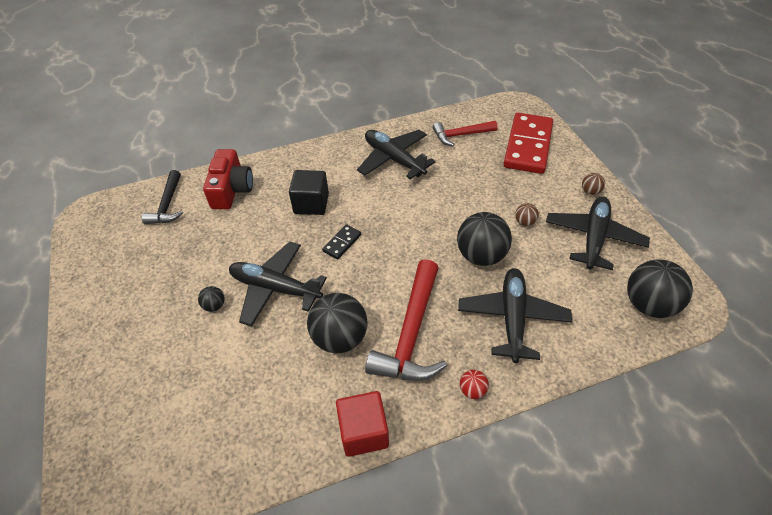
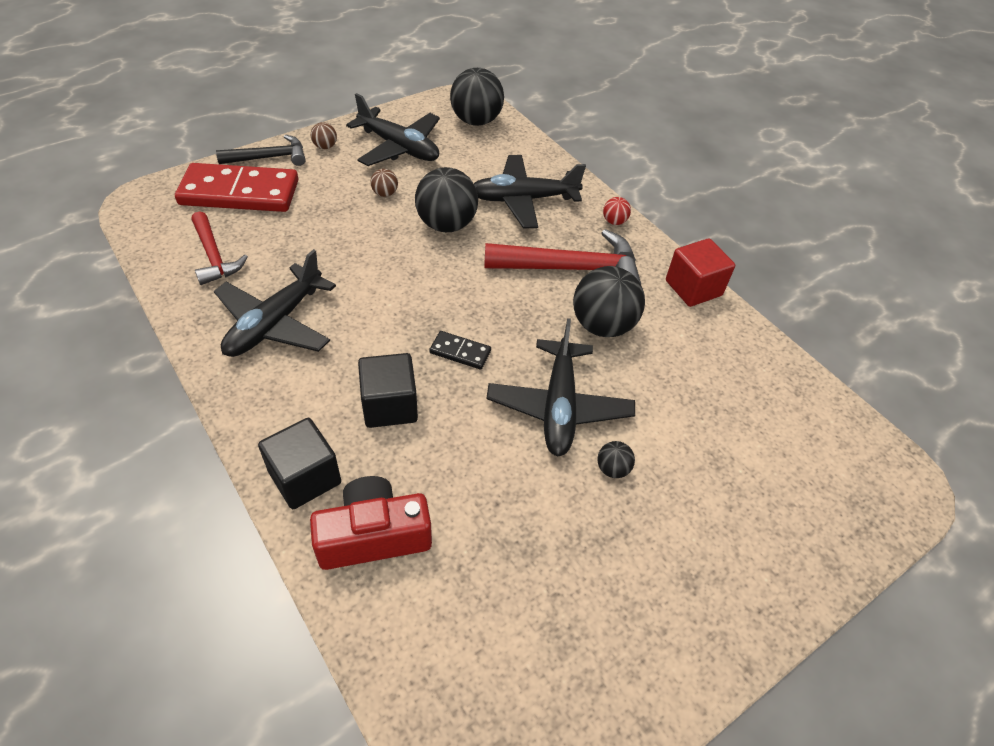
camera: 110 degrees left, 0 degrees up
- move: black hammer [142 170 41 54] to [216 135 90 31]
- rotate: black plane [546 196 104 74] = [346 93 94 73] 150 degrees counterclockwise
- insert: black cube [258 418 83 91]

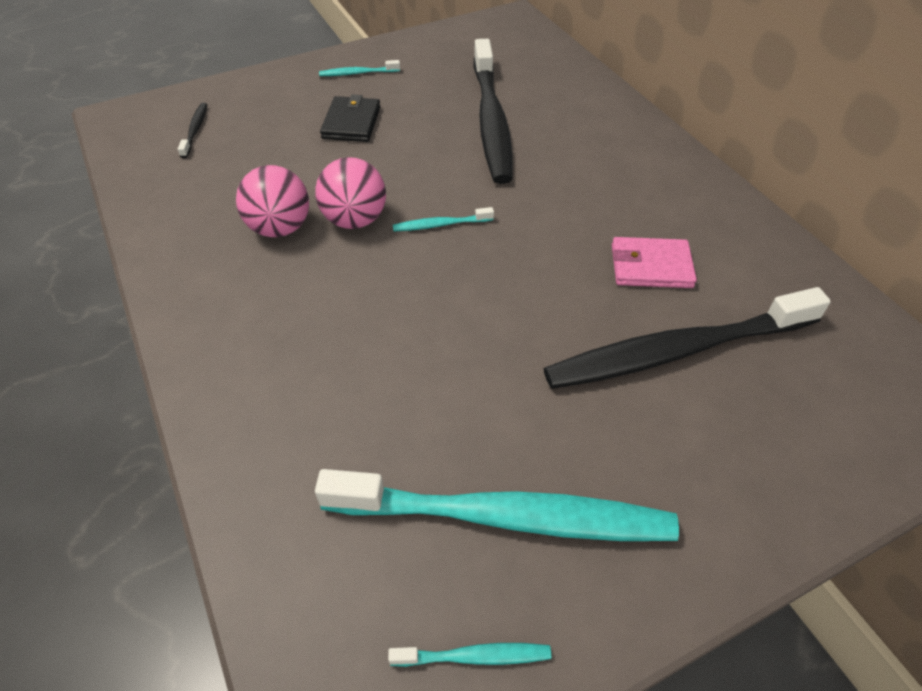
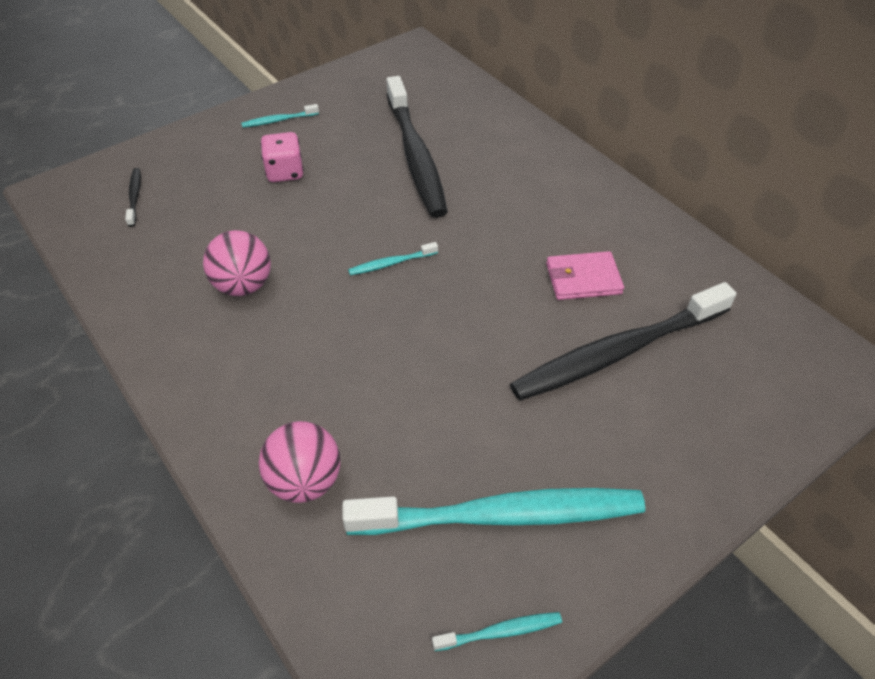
camera: 10 degrees left, 0 degrees up
- move: pink ball [315 157 71 72] to [259 421 81 82]
- replace: black wallet [320 95 61 47] to pink dice [261 132 43 50]

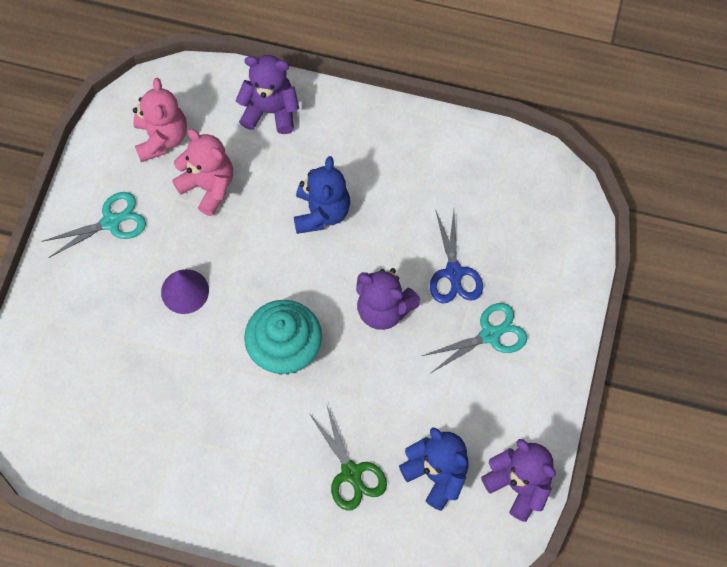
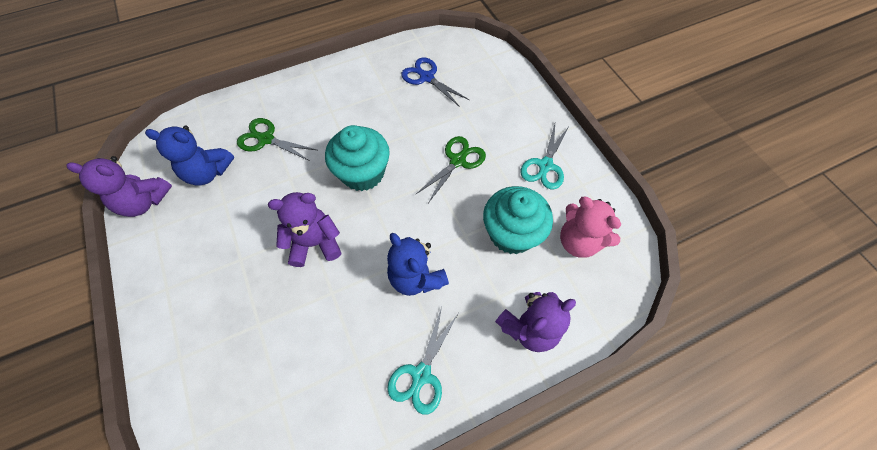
camera: 140 degrees right, 5 degrees down
- replace: purple cone [161 269 48 45] to green scissors [416 136 70 67]
- replace: pink teddy bear [172 129 61 87] to turquoise cupcake [483 186 70 68]
- move: turquoise scissors [422 303 105 70] to [387 307 71 108]
- move: blue scissors [430 209 53 94] to [401 58 69 49]

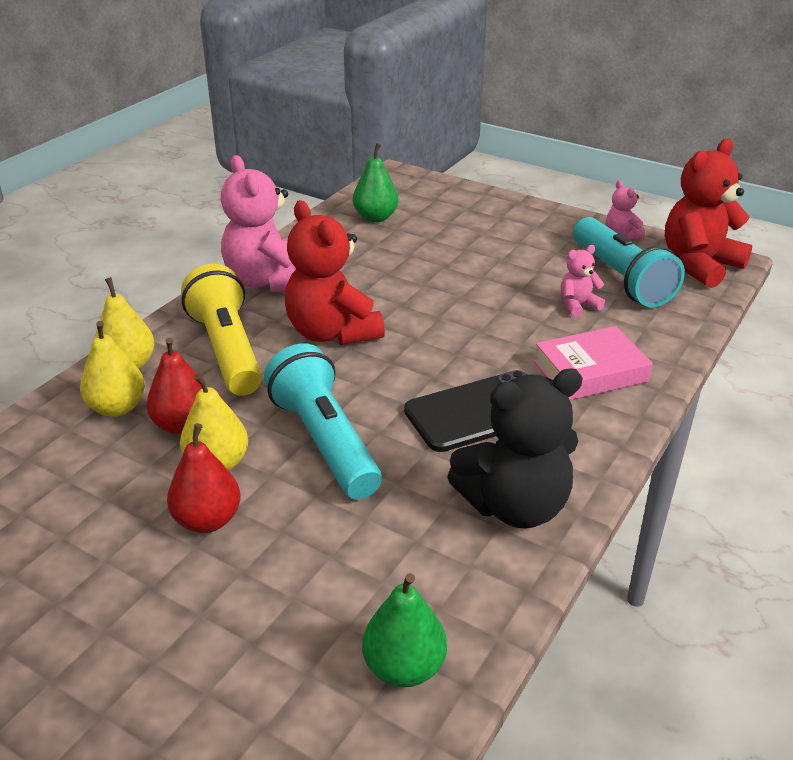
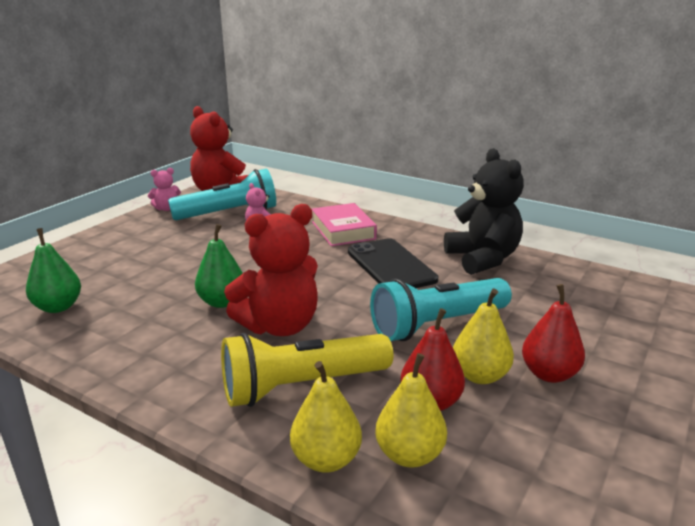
camera: 90 degrees left, 10 degrees down
- delete: pink teddy bear [221 155 75 137]
- move: green pear [362 573 85 114] to [195 224 48 84]

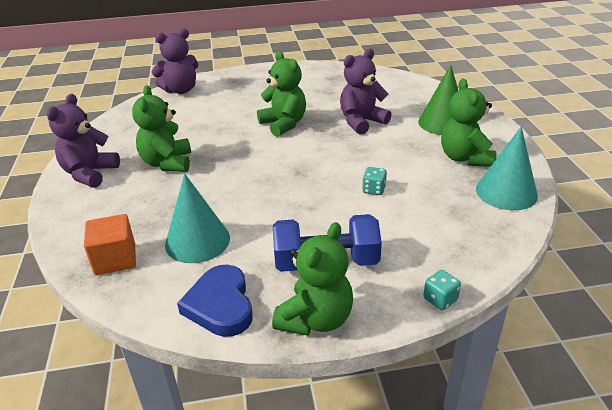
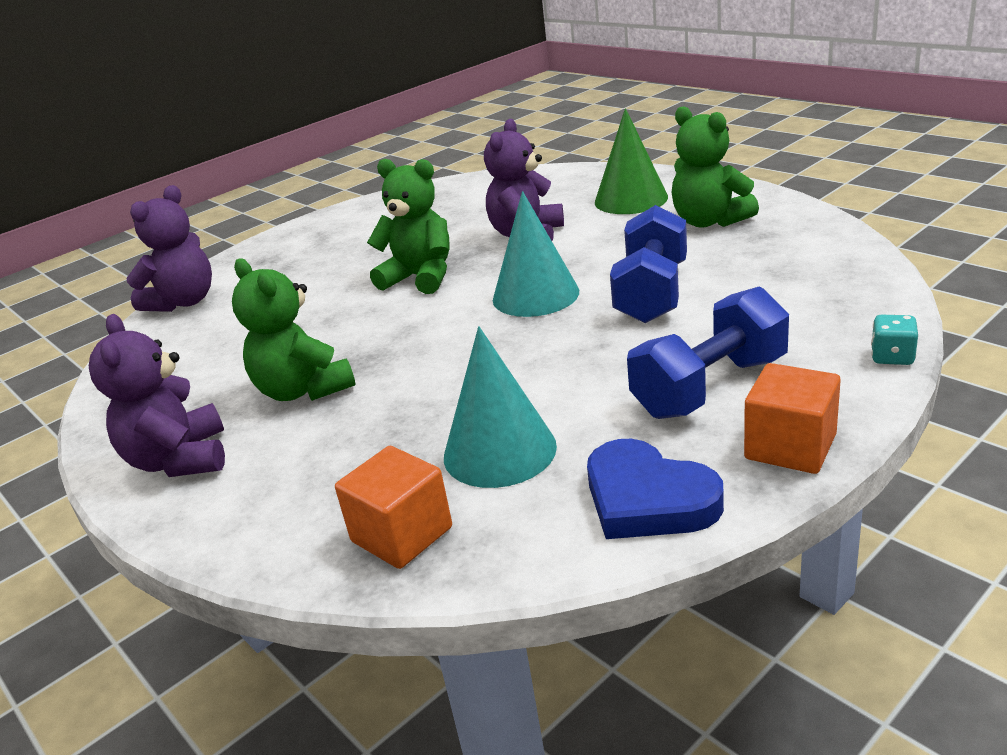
camera: 30 degrees left, 5 degrees down
- replace: green teddy bear [272 222 81 114] to orange cube [744 363 97 111]
- replace: turquoise dice [362 167 25 28] to blue dumbbell [610 205 77 118]
- move: turquoise cone [476 126 62 84] to [493 191 86 126]

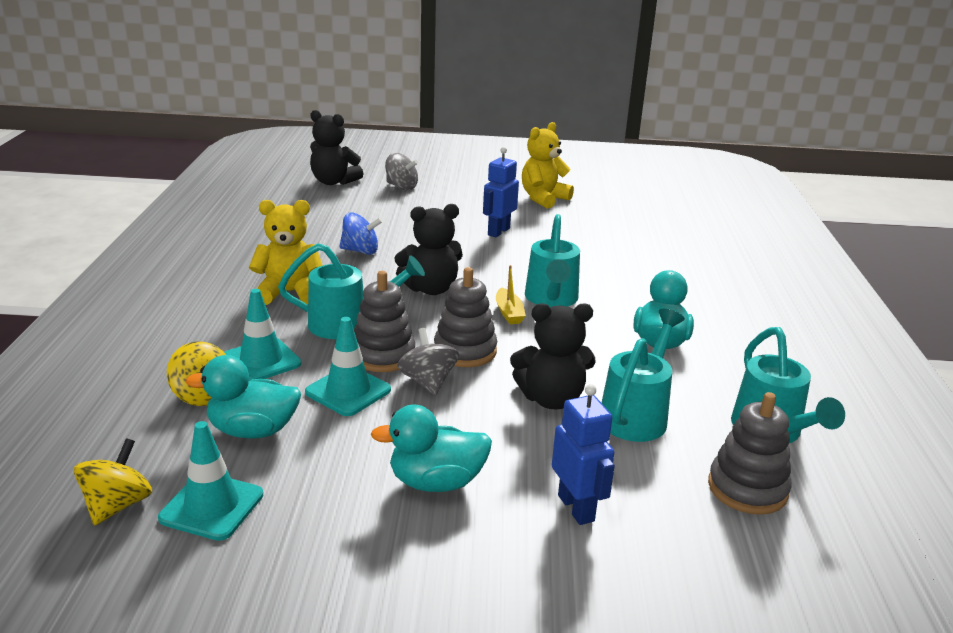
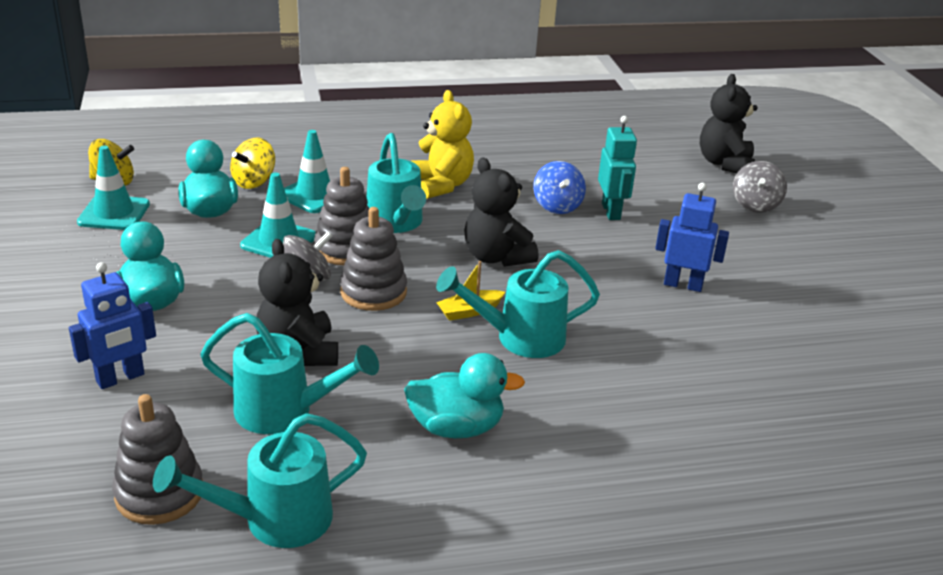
camera: 75 degrees right, 5 degrees up
- delete: yellow teddy bear [522 122 52 87]
- insert: turquoise robot [598 116 39 104]

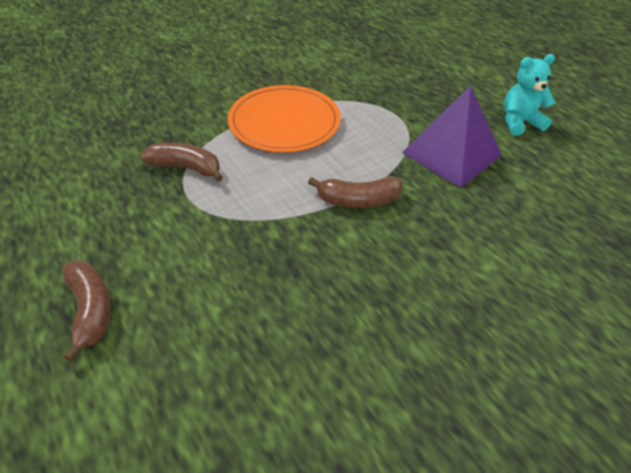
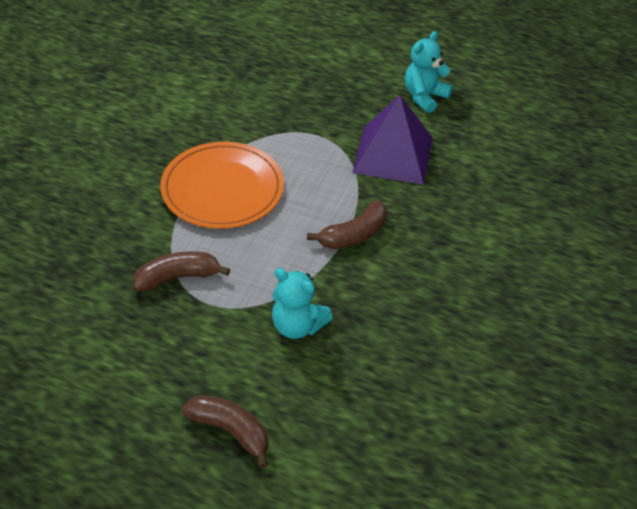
camera: 35 degrees left, 0 degrees up
- insert: turquoise teddy bear [272 268 61 71]

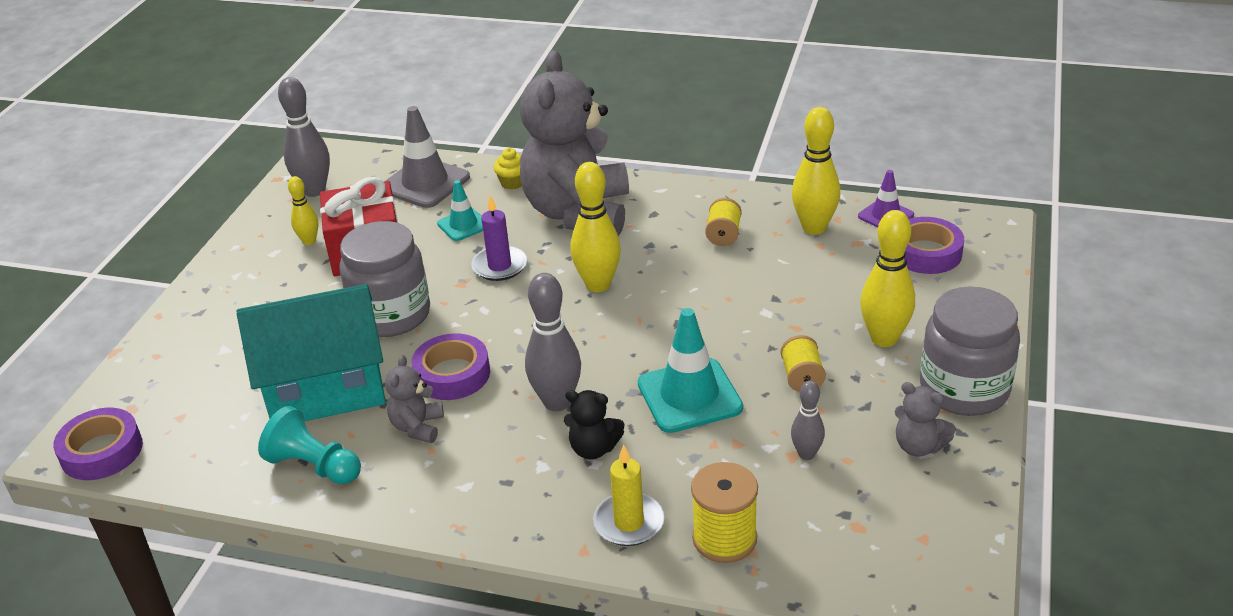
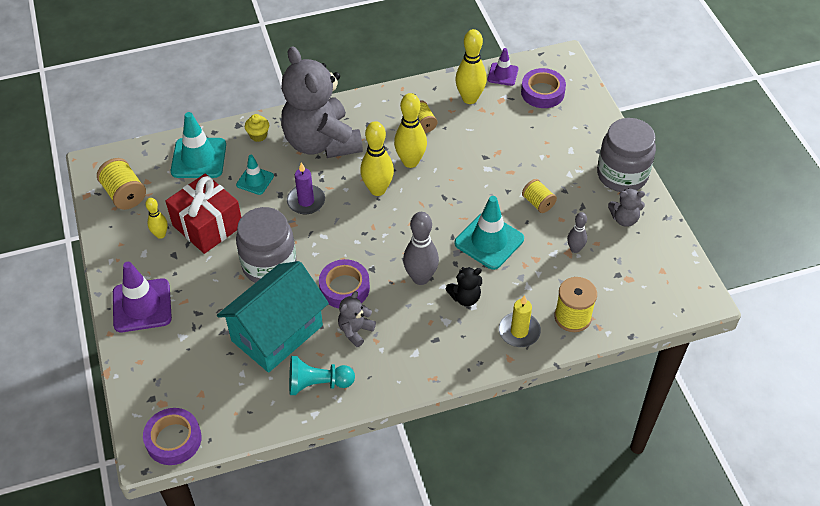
camera: 35 degrees left, 15 degrees up
- replace: grey bowling pin [278 77 52 120] to yellow spool [97 158 49 52]
- recolor: grey traffic cone [385 106 85 102] to turquoise traffic cone [171 112 55 66]
- rotate: grey teddy bear [385 355 59 88] = [338 291 38 56] 60 degrees clockwise
- move: yellow bowling pin [860 210 55 137] to [394 93 33 75]
- insert: purple traffic cone [113 262 59 70]

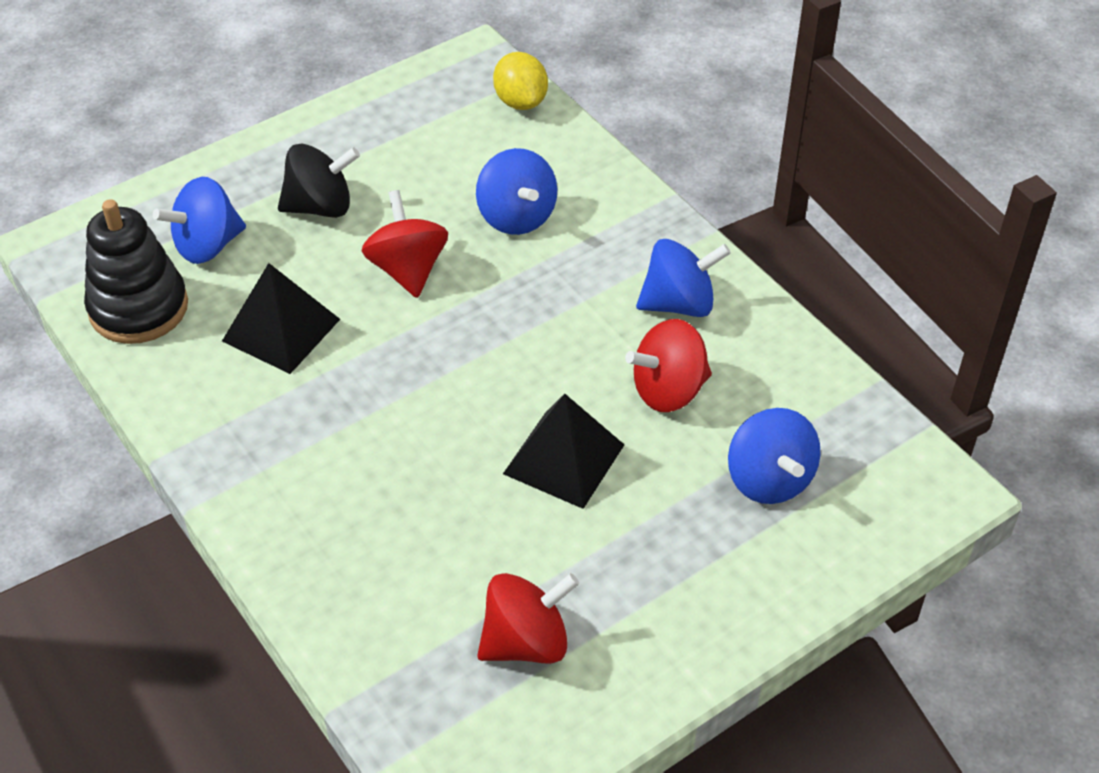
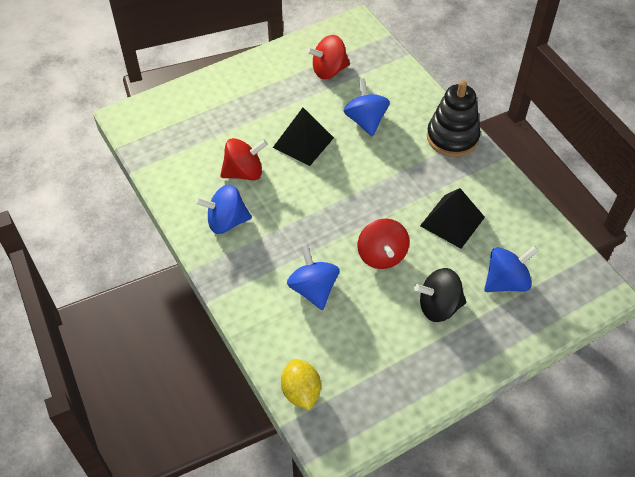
camera: 175 degrees left, 5 degrees up
- move: black stacking toy [84 199 104 145] to [427 80 54 77]
- move: blue spinning top [728 408 92 96] to [344 78 46 59]

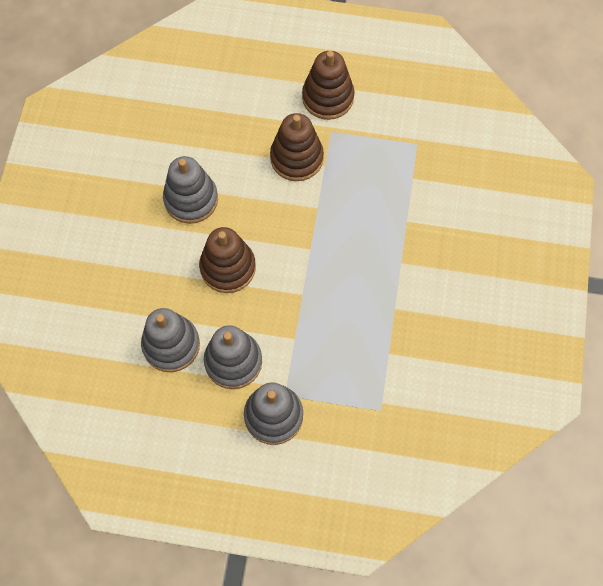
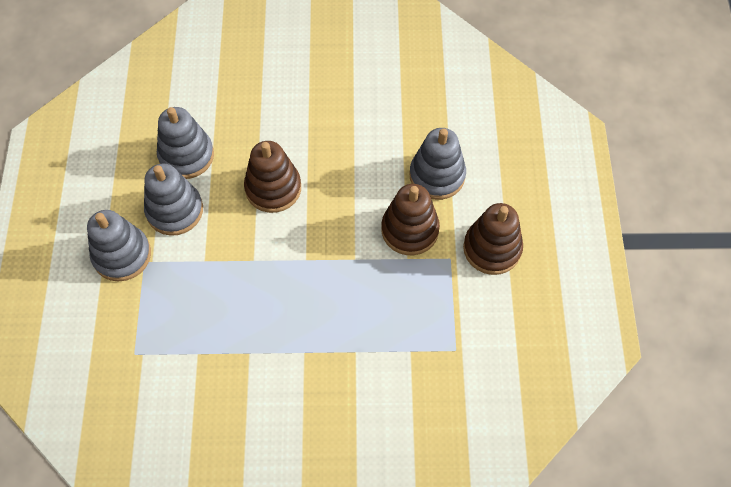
camera: 80 degrees right, 5 degrees down
- move: grey stacking toy [163 156 55 68] to [410 128 56 72]

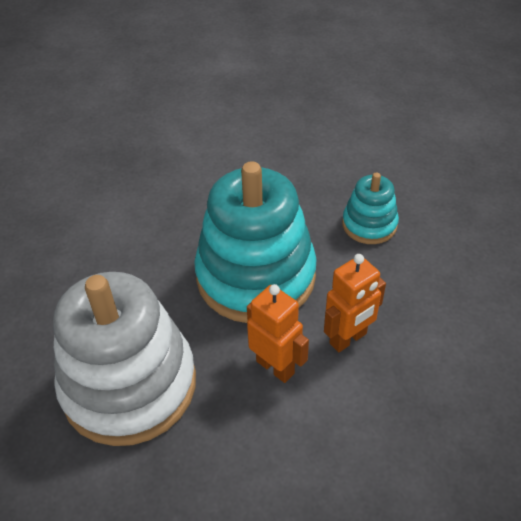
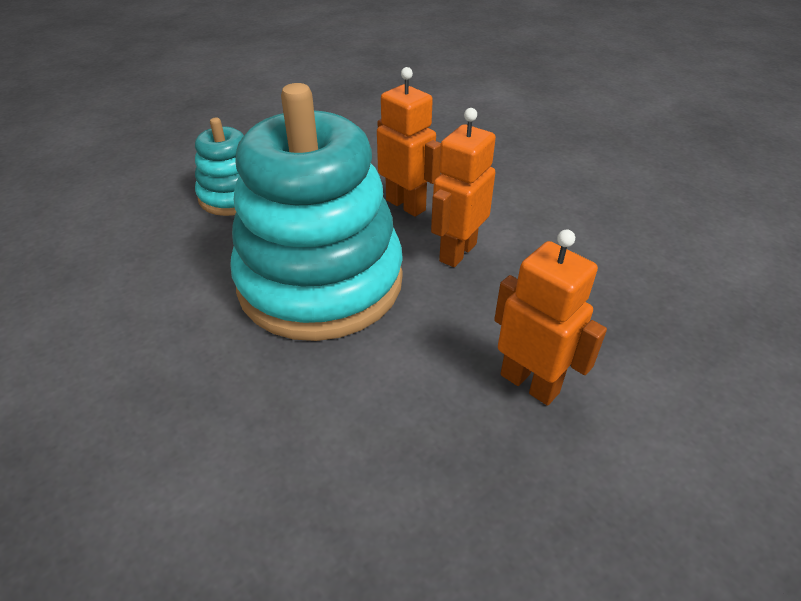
camera: 100 degrees left, 5 degrees down
- replace: white stacking toy [53 272 143 174] to orange robot [494 229 113 177]

